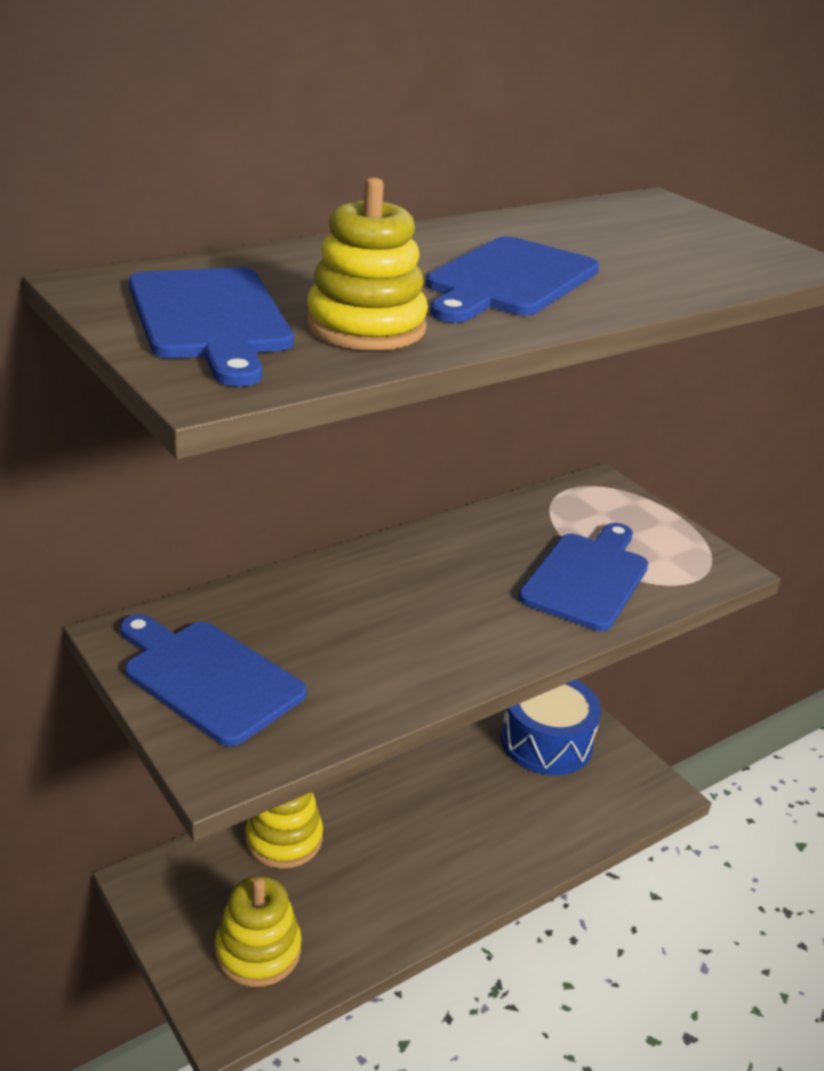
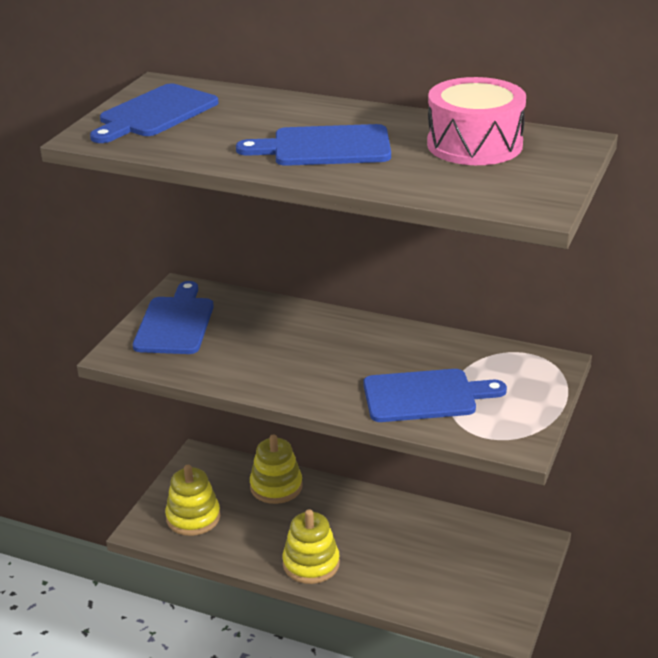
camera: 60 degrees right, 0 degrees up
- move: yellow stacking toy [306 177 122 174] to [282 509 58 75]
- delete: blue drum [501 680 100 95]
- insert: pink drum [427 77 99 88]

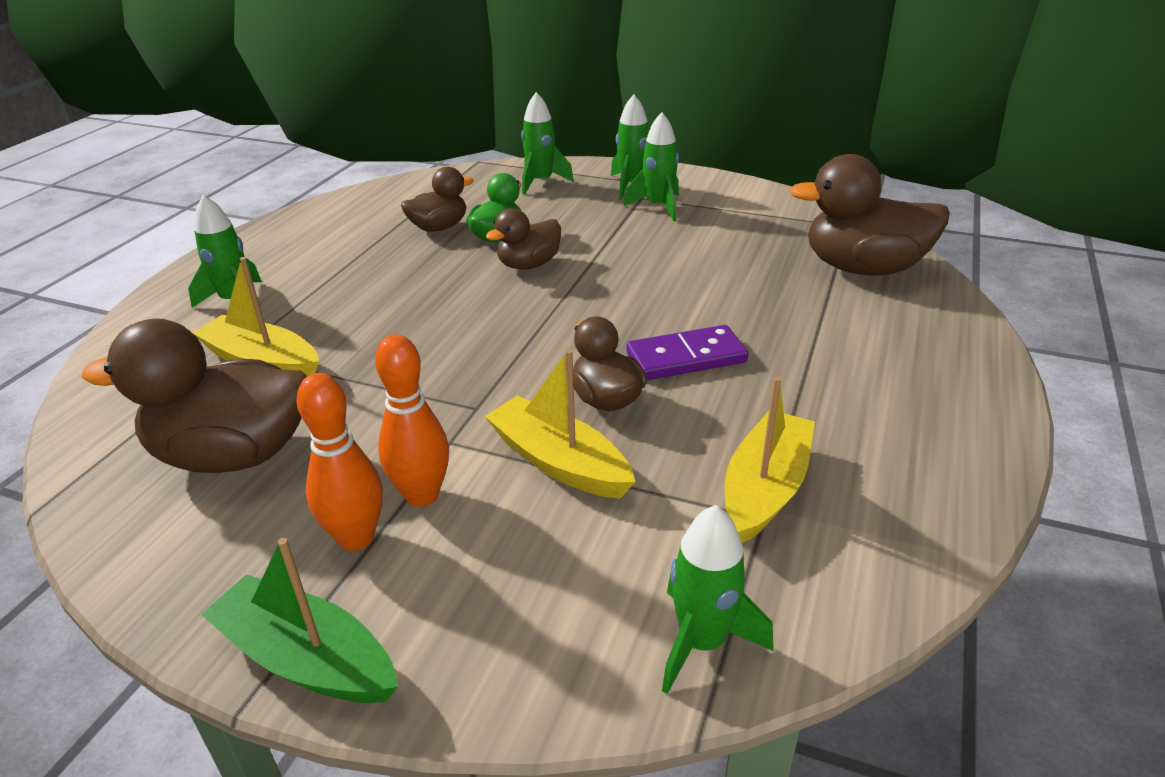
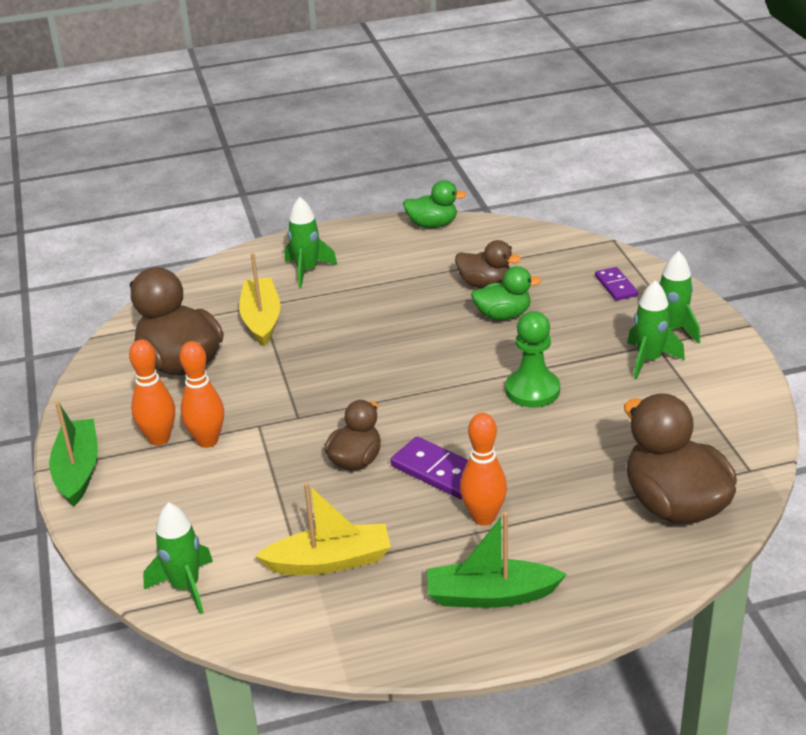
camera: 55 degrees right, 0 degrees up
- delete: yellow boat [485 349 150 150]
- delete: brown duck [486 208 75 62]
- replace: green rocket [521 92 53 103] to purple domino [595 267 43 34]
- insert: green duck [403 180 64 48]
- insert: green boat [427 512 140 96]
- insert: orange bowling pin [460 413 47 113]
- insert: green pawn [505 311 55 96]

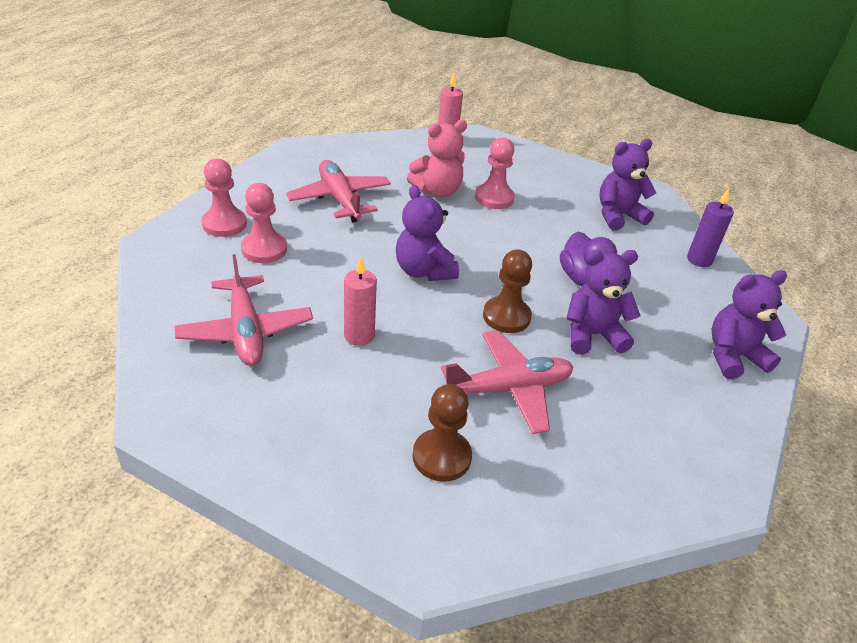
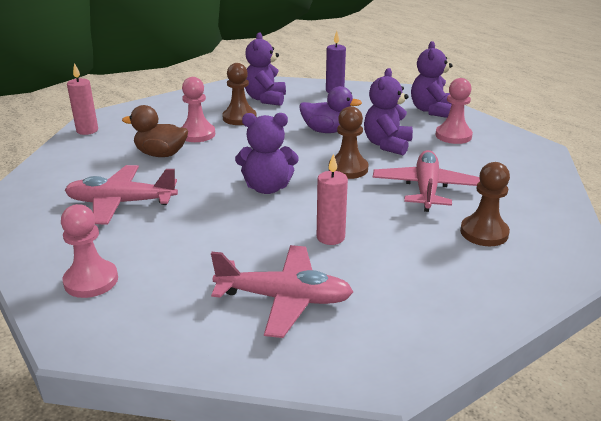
camera: 60 degrees left, 10 degrees down
- move: pink pawn [241 183 46 80] to [435 78 38 66]
- replace: pink teddy bear [407 120 60 77] to brown duck [122 105 66 52]
- insert: brown pawn [222 63 35 62]

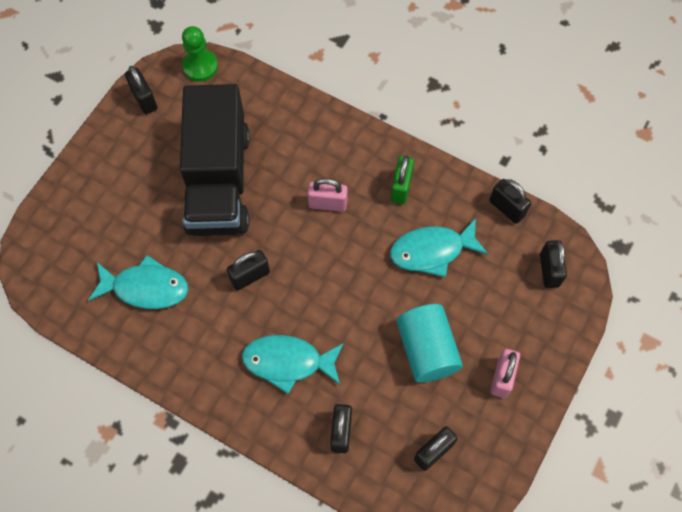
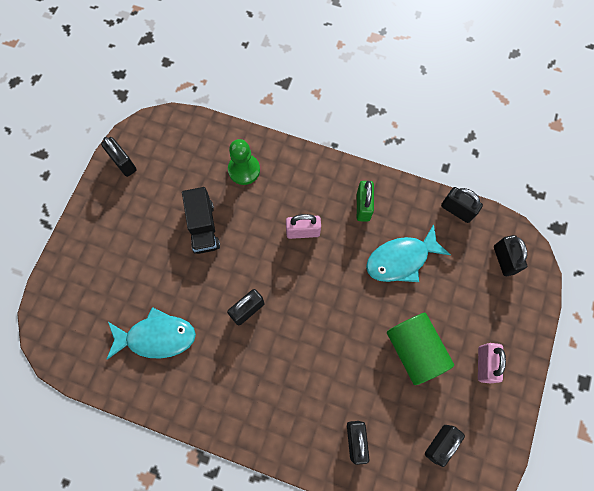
camera: 10 degrees left, 5 degrees up
- resize: black truck [180 84 70 152] = [182 187 38 67] x0.49
- move: green pawn [182 26 36 56] to [228 139 32 46]
- delete: turquoise fish [242 335 102 59]
- recolor: turquoise cylinder [396 304 67 78] to green cylinder [387 313 67 72]

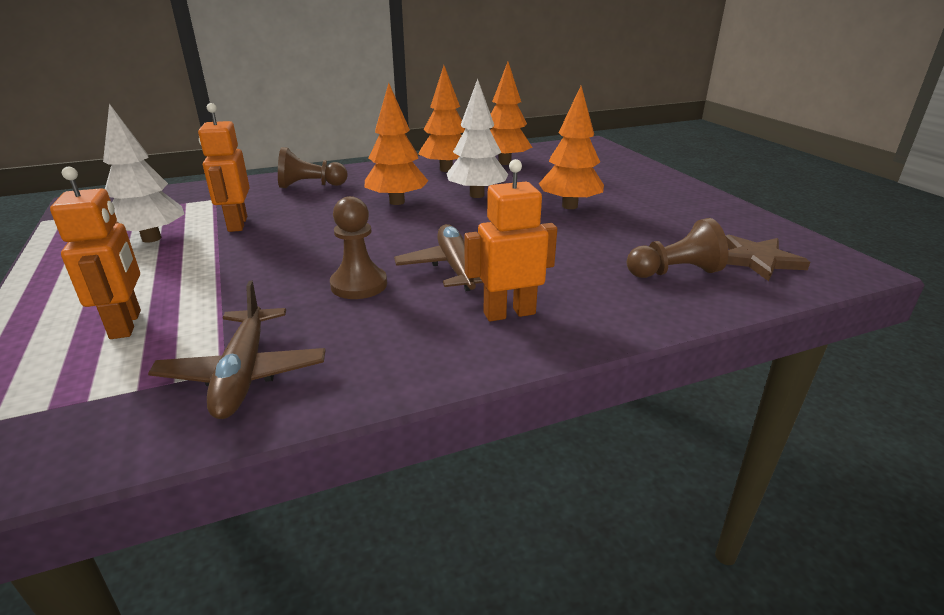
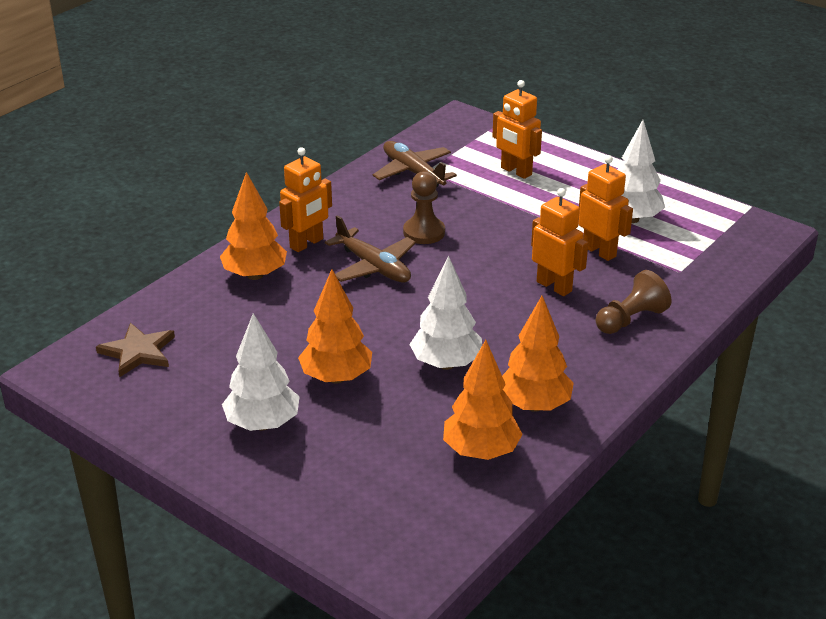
camera: 150 degrees right, 5 degrees up
- move: orange tree [364 83 64 122] to [220 172 67 108]
- delete: brown pawn [627 218 102 60]
- insert: white tree [222 313 78 118]
- insert: orange robot [531 188 57 108]

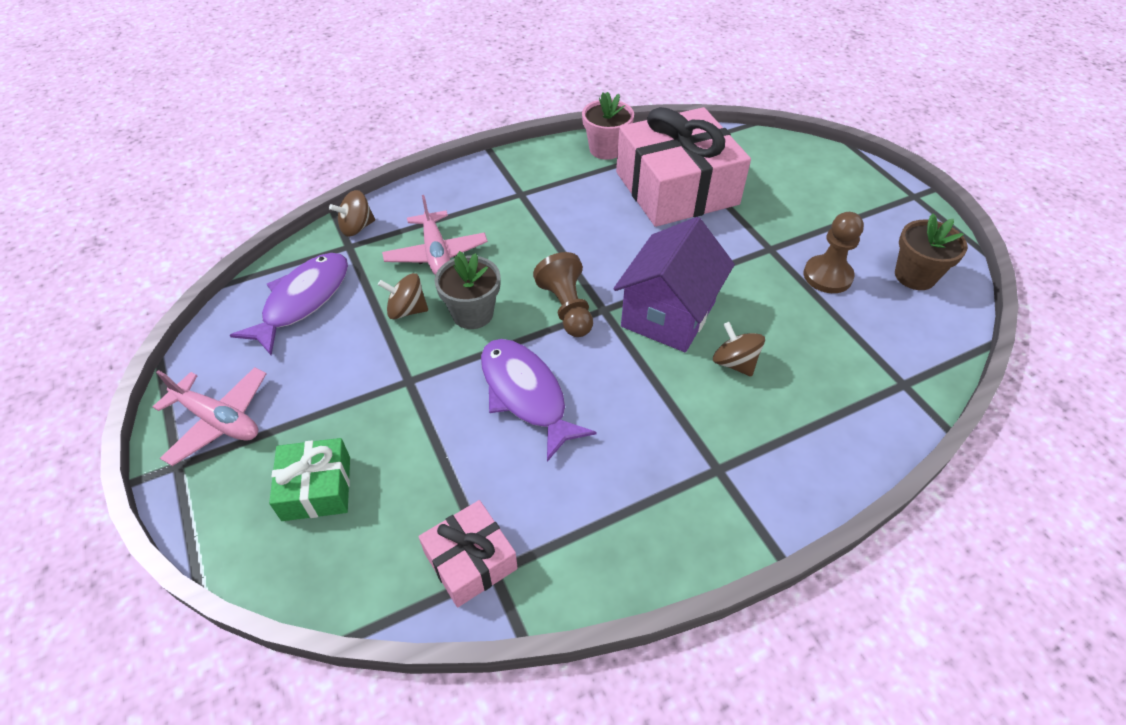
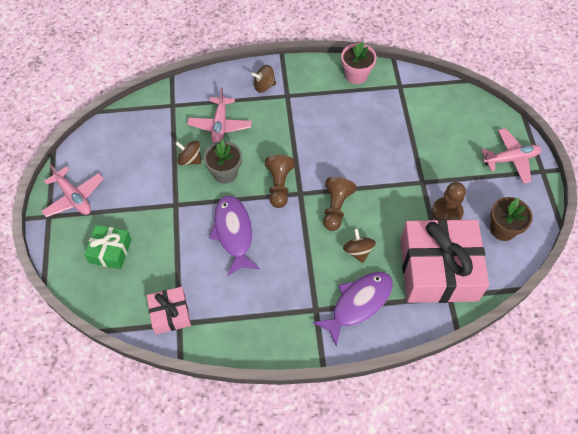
camera: 20 degrees right, 10 degrees up
- move: purple fish [230 253 118 102] to [312 272 81 75]
- move: brown spinning top [329 190 46 47] to [251 65 25 28]
- replace: purple house [613 217 122 135] to brown pawn [323 177 33 54]
- move: pink gift [616 107 135 120] to [400 219 89 84]
- insert: pink plane [481 128 60 56]

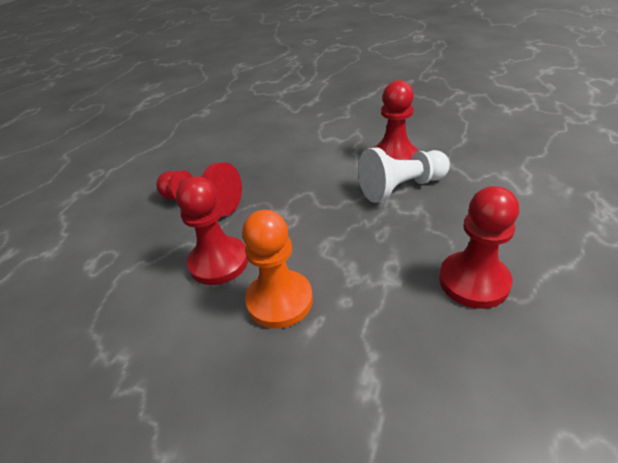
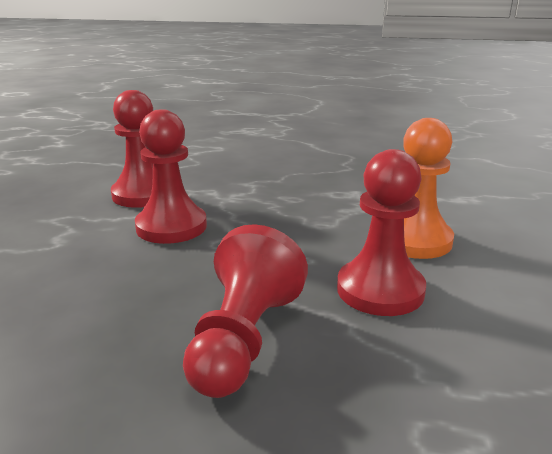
camera: 105 degrees left, 15 degrees down
- delete: white pawn [358 148 92 55]
- move: red pawn [439 186 80 123] to [135 109 72 135]

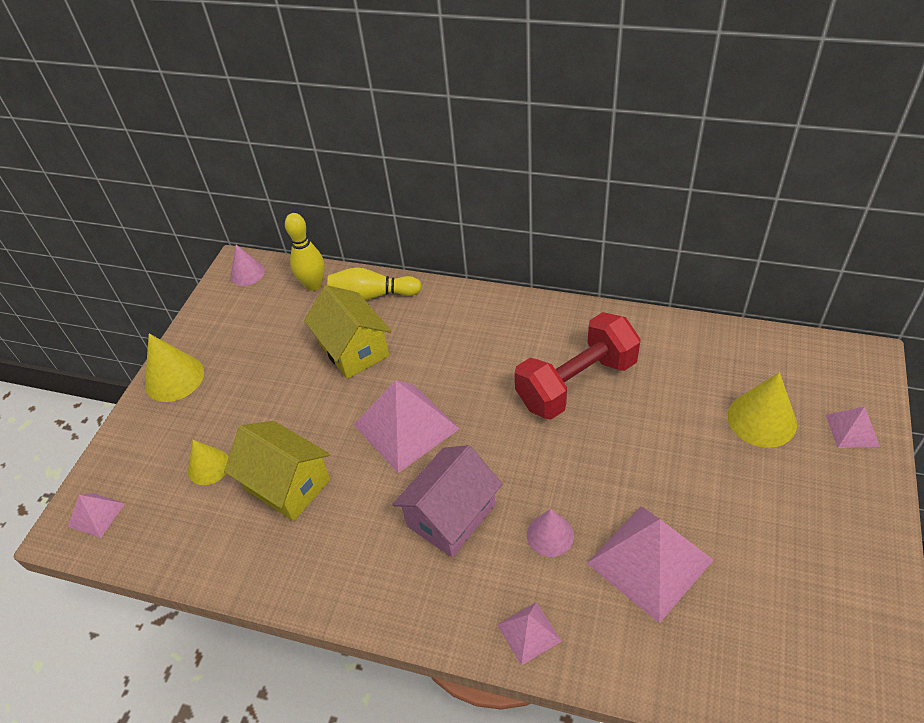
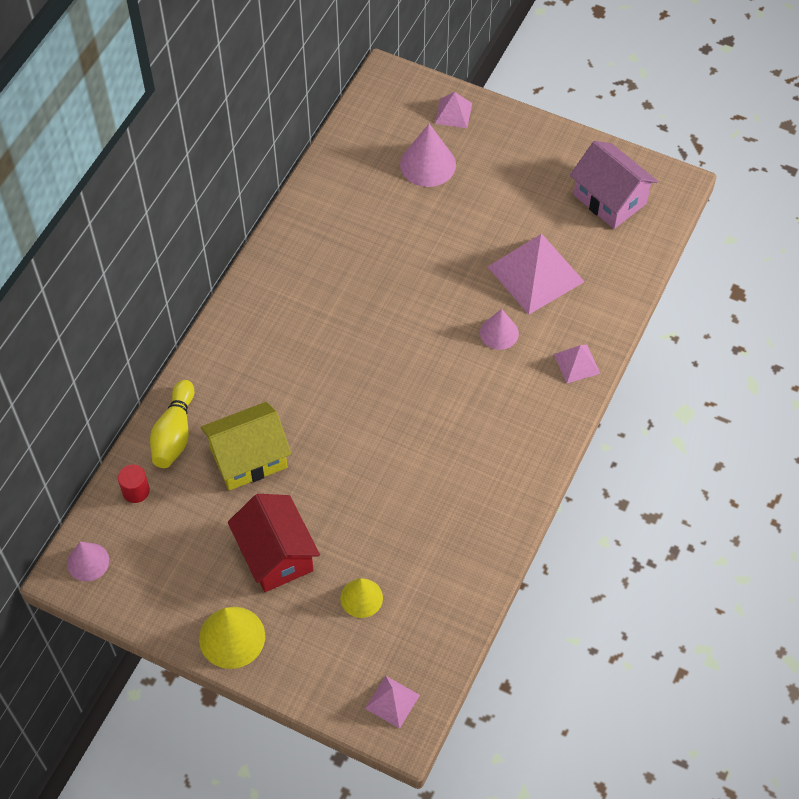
camera: 85 degrees left, 10 degrees up
- delete: yellow house [224 421 106 100]
- replace: yellow bowling pin [285 213 40 78] to red cylinder [118 464 32 39]
- delete: pink pyramid [354 380 105 93]
- move: pink house [392 445 111 112] to [570 141 88 88]
- delete: red dumbbell [514 312 127 107]
- recolor: yellow cone [728 372 69 76] to pink cone [400 124 56 63]
- insert: red house [228 494 92 98]

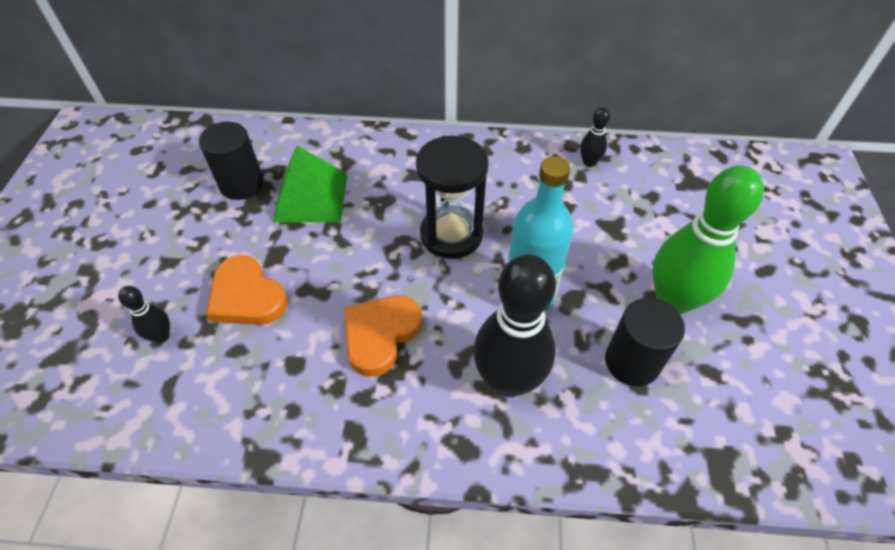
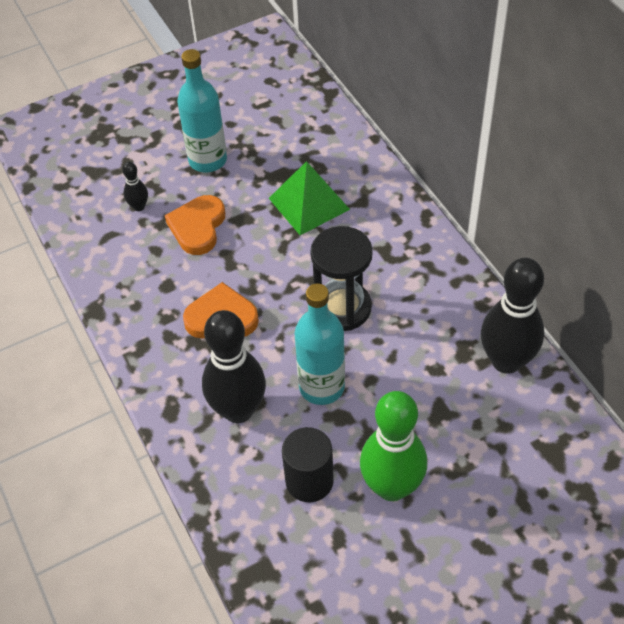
camera: 60 degrees right, 0 degrees up
- delete: black cylinder [199 122 65 78]
- resize: black bowling pin [580 107 30 60] = [481 258 63 116] x2.23
- insert: turquoise bottle [177 49 50 123]

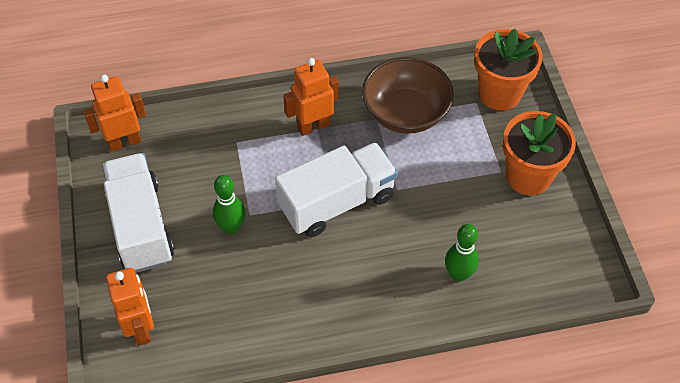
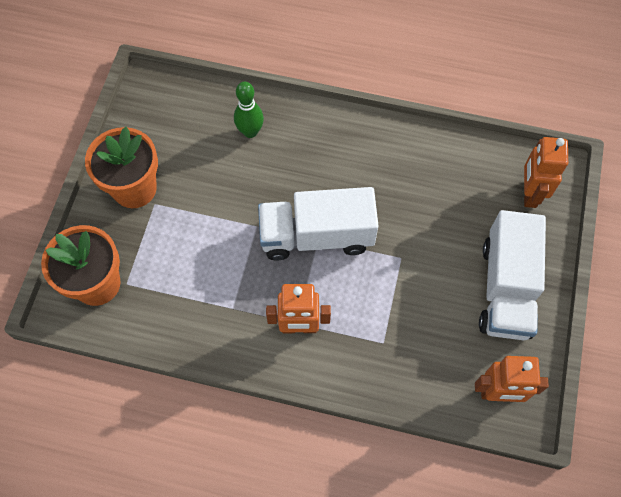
camera: 155 degrees left, 10 degrees up
- delete: green bowling pin [213 175 32 59]
- delete: brown bowl [362 57 92 77]

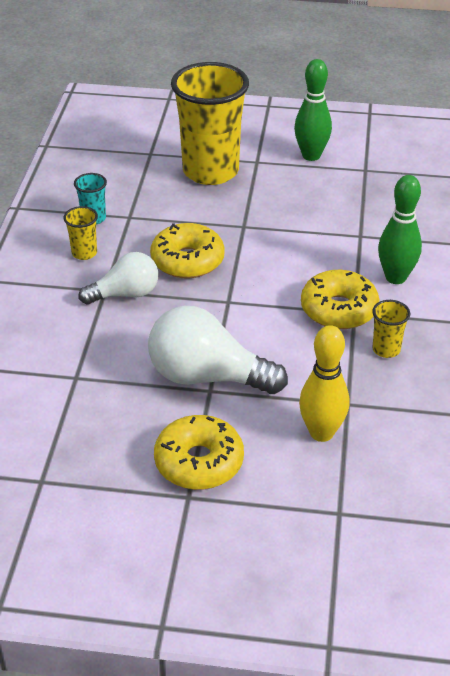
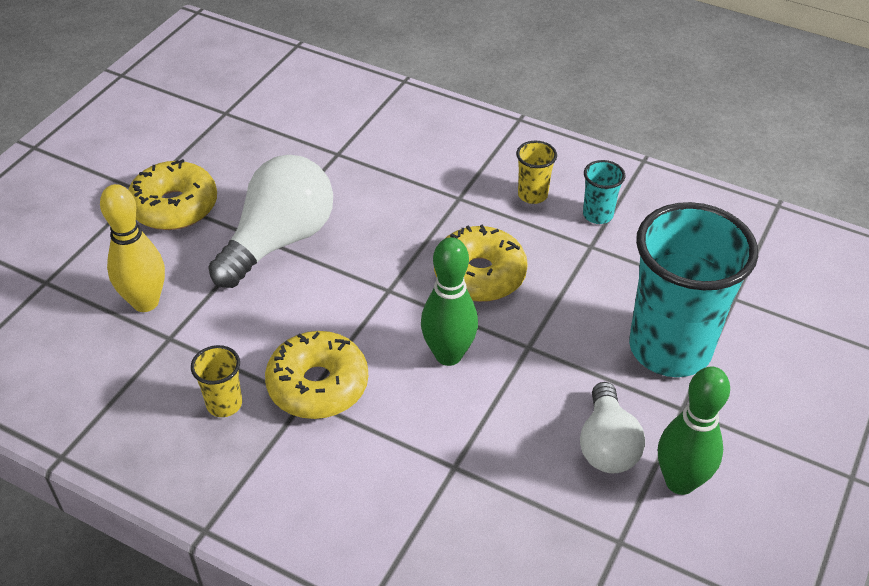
camera: 110 degrees right, 5 degrees up
- move: white light bulb [79 252 79 53] to [580 382 65 91]
- recolor: yellow cup [171 62 78 123] to turquoise cup [629 202 129 175]
- move: green bowling pin [378 175 44 109] to [421 237 57 129]

